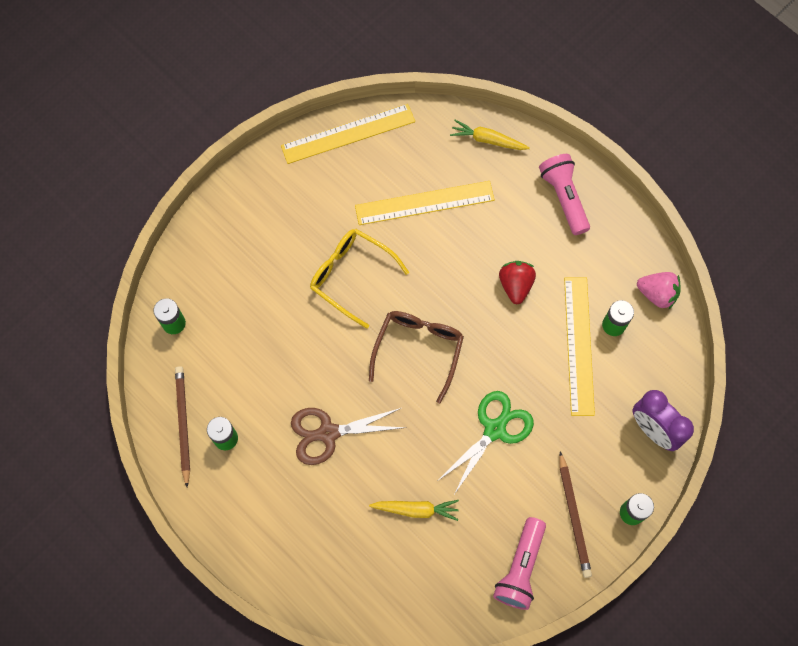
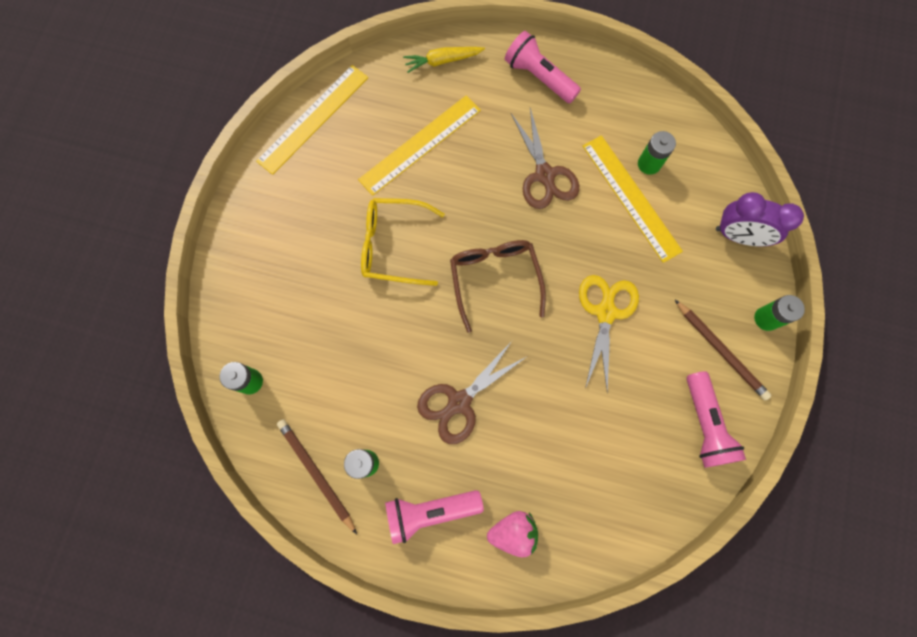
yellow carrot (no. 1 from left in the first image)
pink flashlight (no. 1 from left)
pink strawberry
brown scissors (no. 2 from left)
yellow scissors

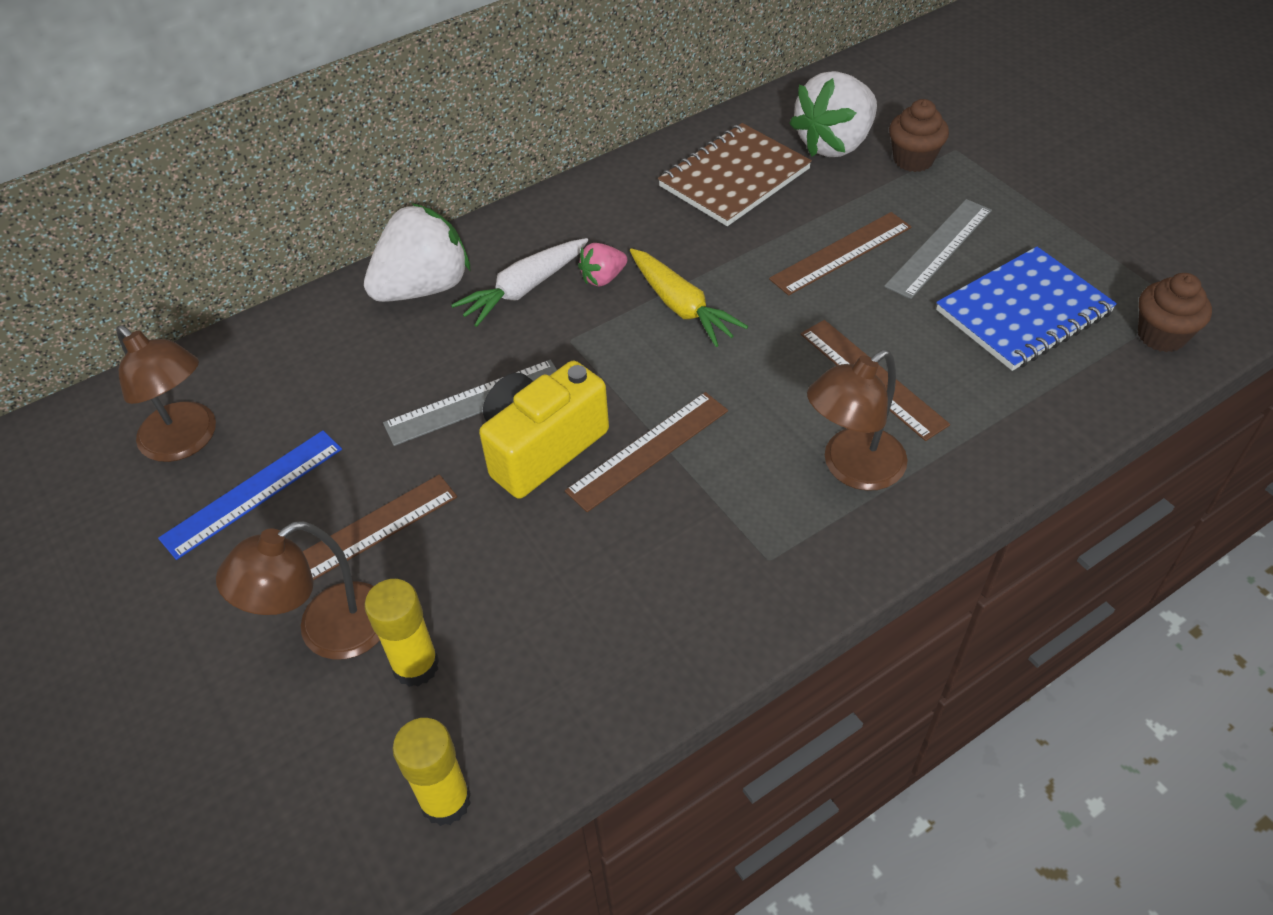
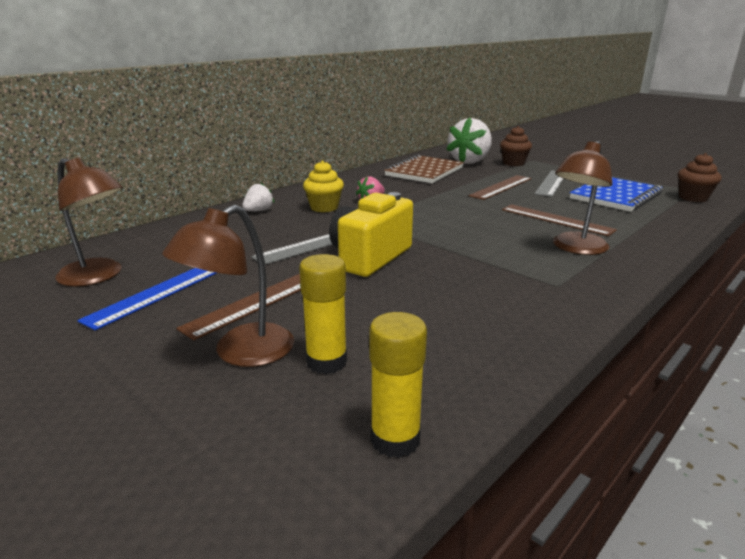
brown ruler (no. 2 from left in the first image)
yellow carrot
yellow cupcake
white strawberry (no. 1 from left)

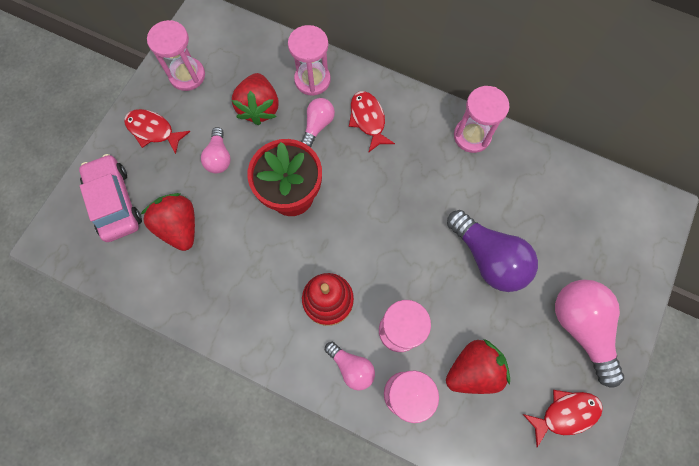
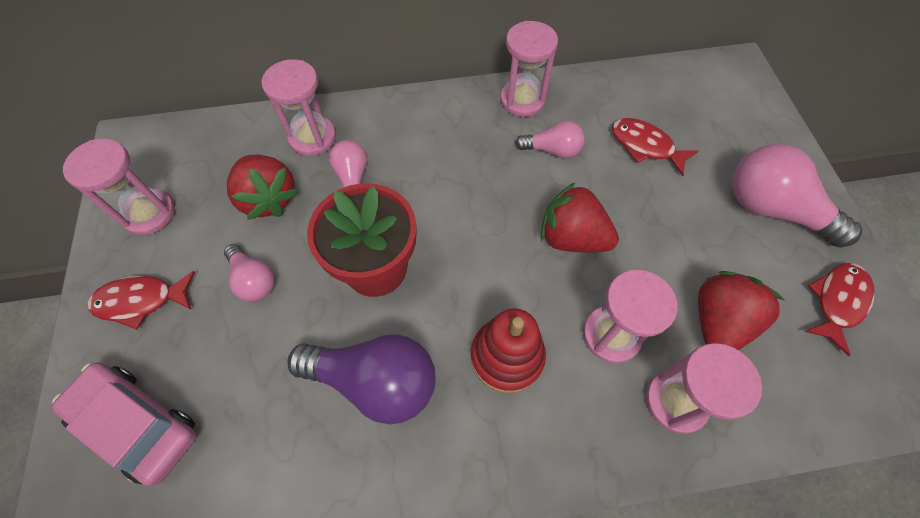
red strawberry (no. 2 from left)
pink light bulb (no. 3 from left)
red fish (no. 2 from left)
purple light bulb

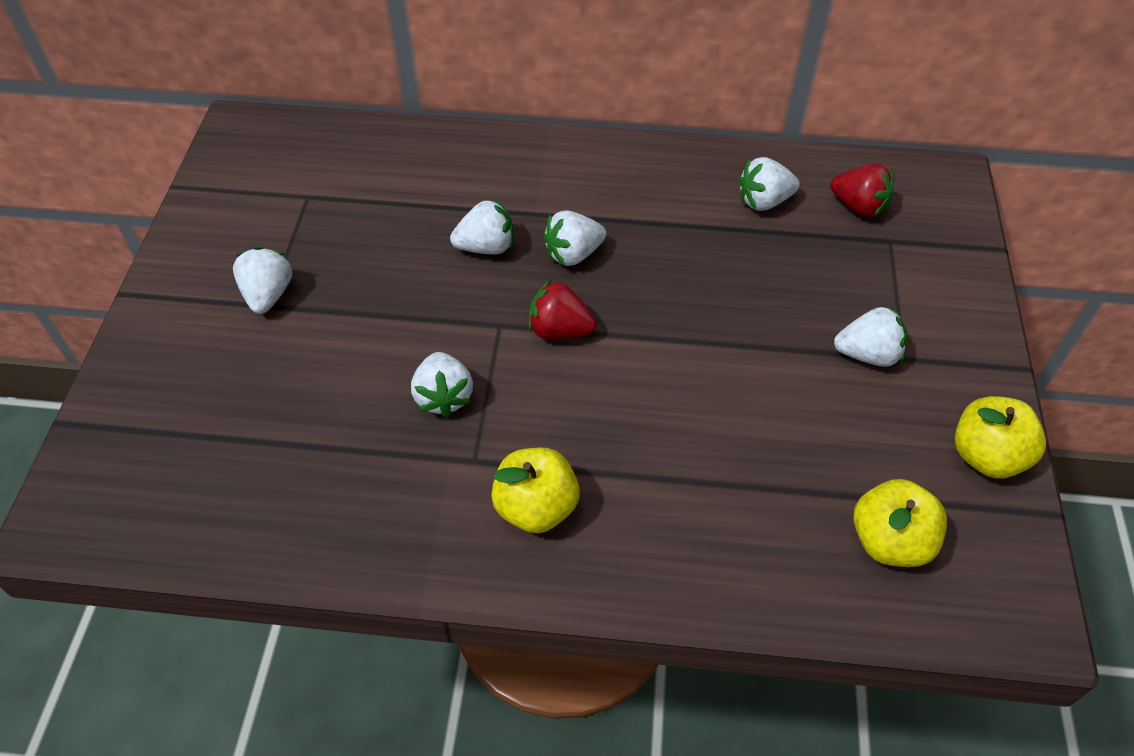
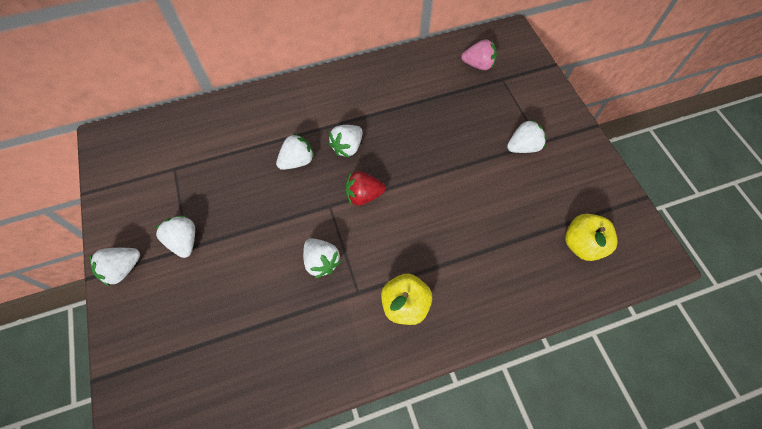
yellow apple (no. 3 from left in the first image)
white strawberry (no. 1 from left)
pink strawberry

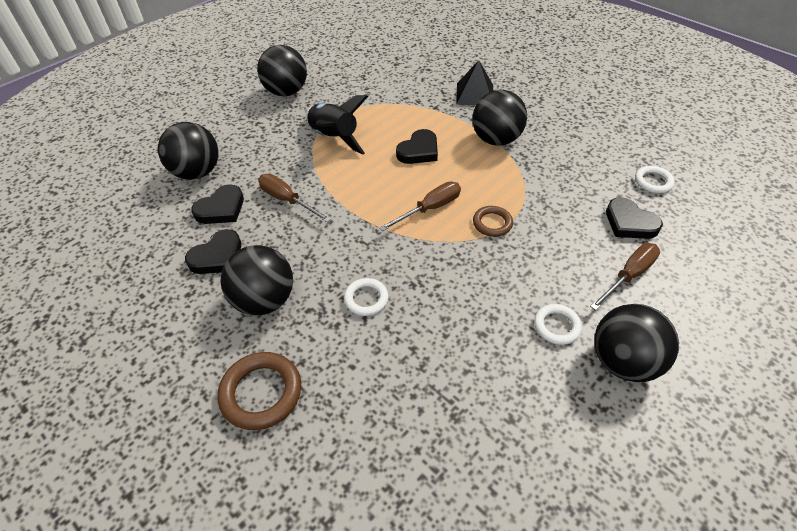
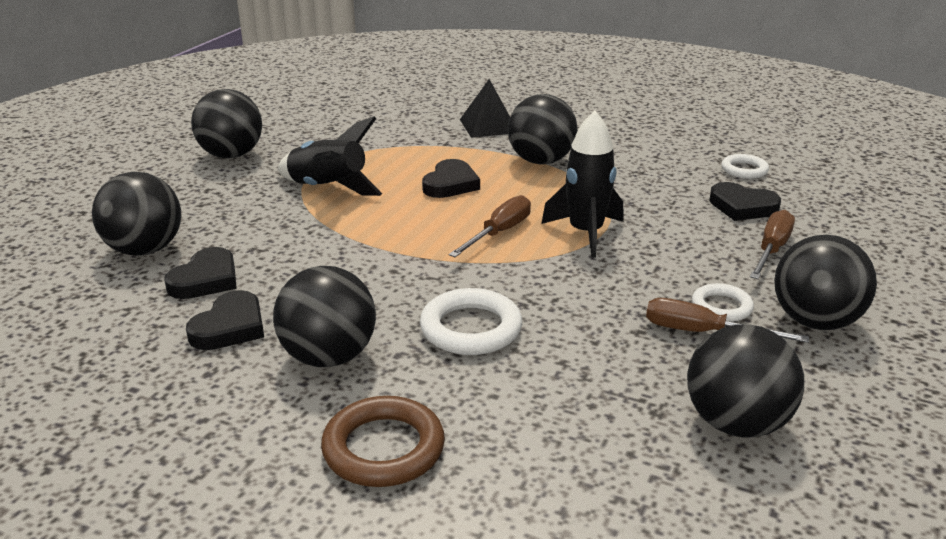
black ball (no. 5 from left)
brown screwdriver (no. 2 from left)
black rocket (no. 2 from left)
white ring (no. 1 from left)

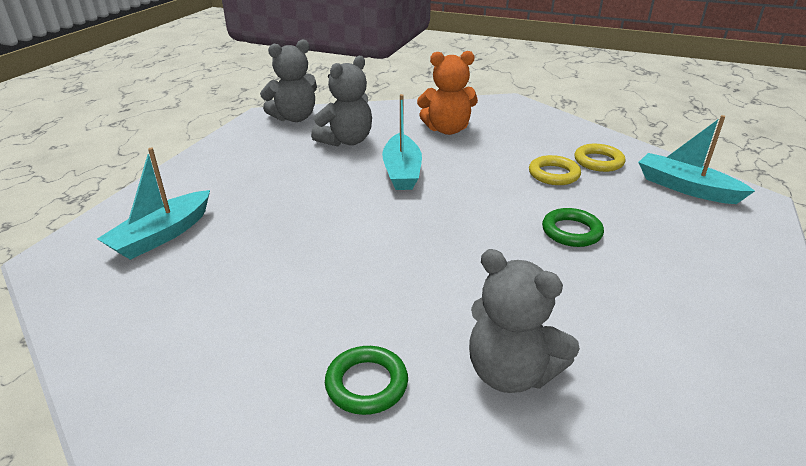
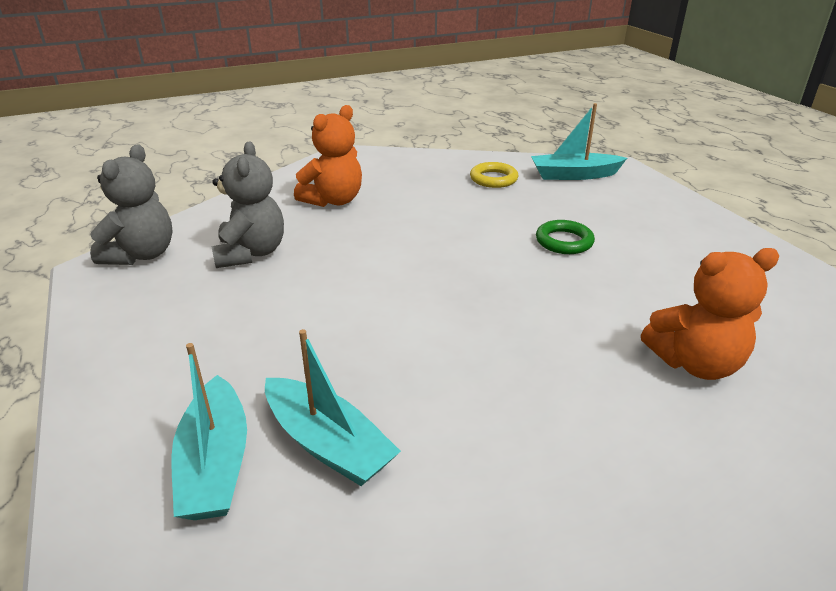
green ring (no. 1 from left in the first image)
yellow ring (no. 1 from left in the first image)
turquoise boat (no. 2 from left)
orange teddy bear (no. 2 from left)

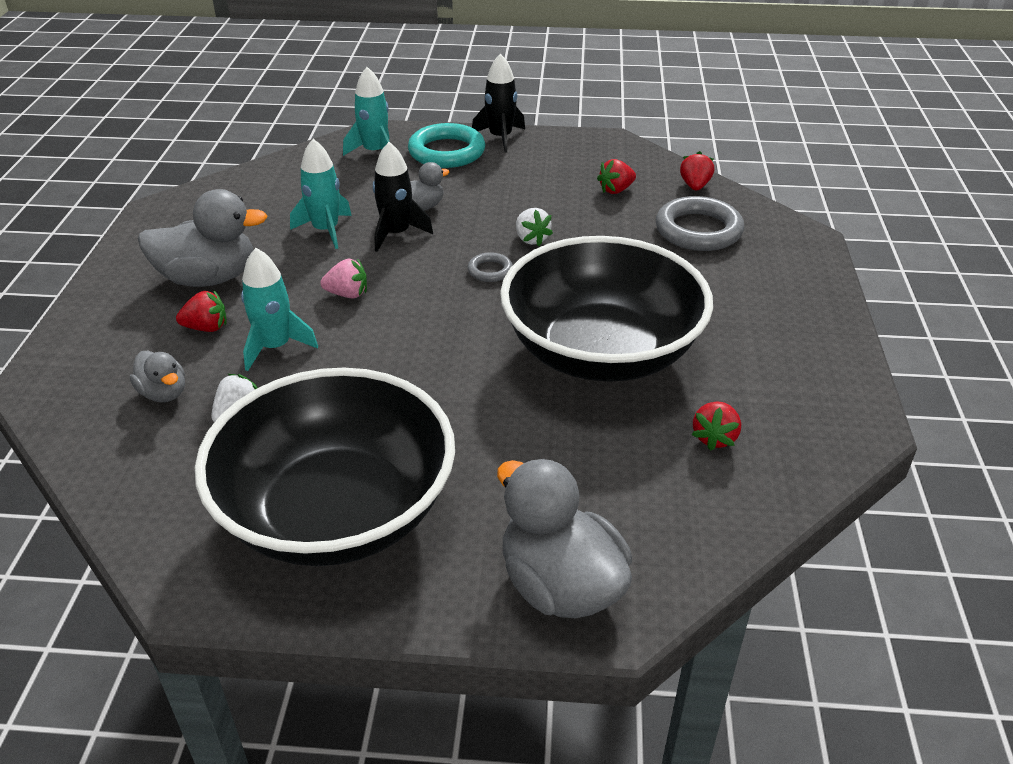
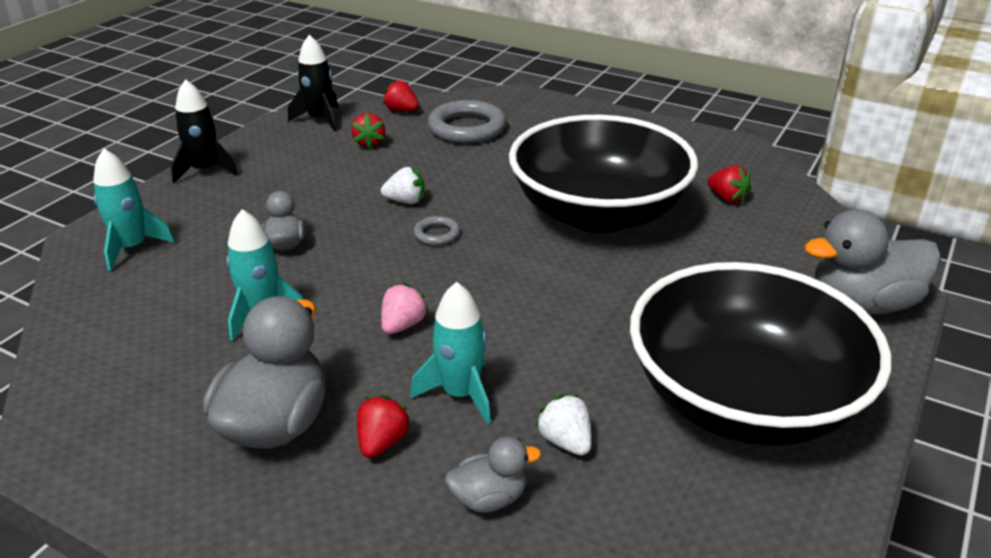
turquoise ring
black rocket (no. 2 from left)

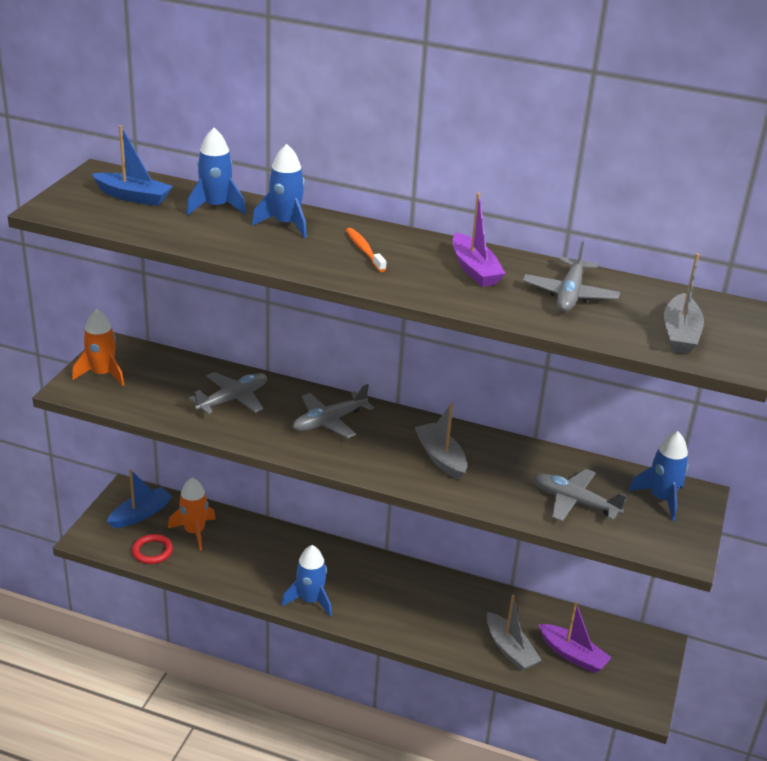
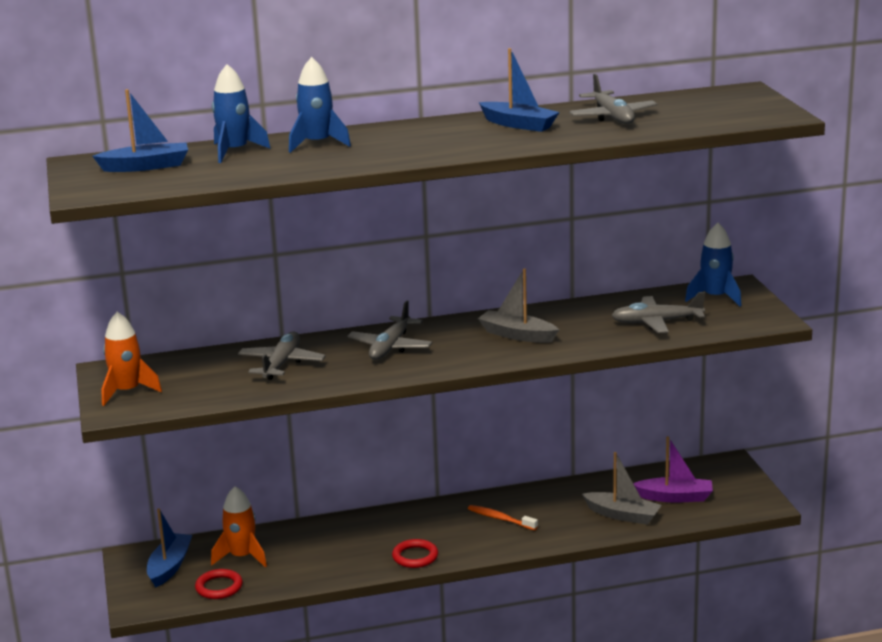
grey boat (no. 3 from left in the first image)
orange toothbrush
red ring (no. 2 from left)
blue boat (no. 3 from left)

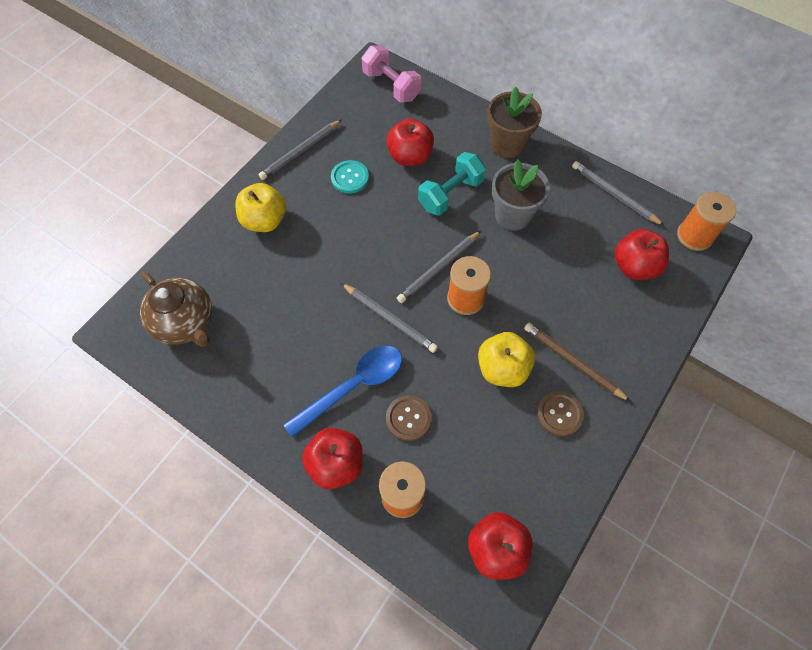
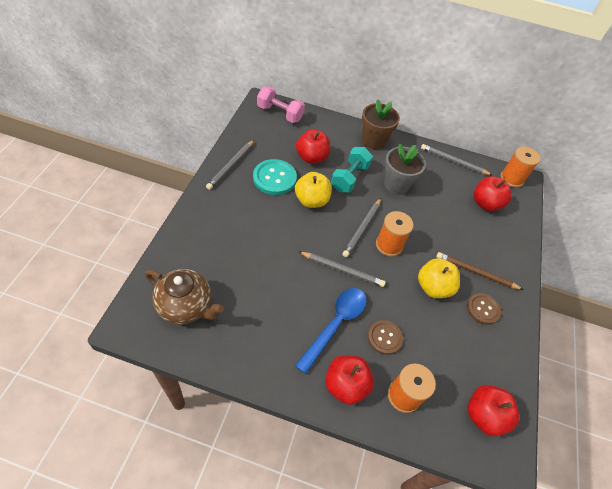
yellow apple (no. 1 from left)
turquoise button

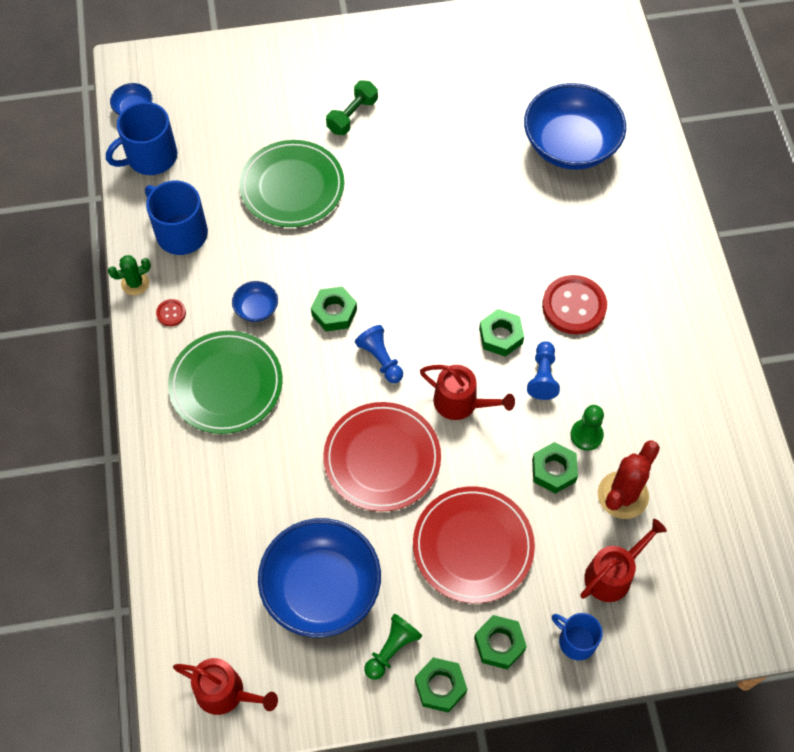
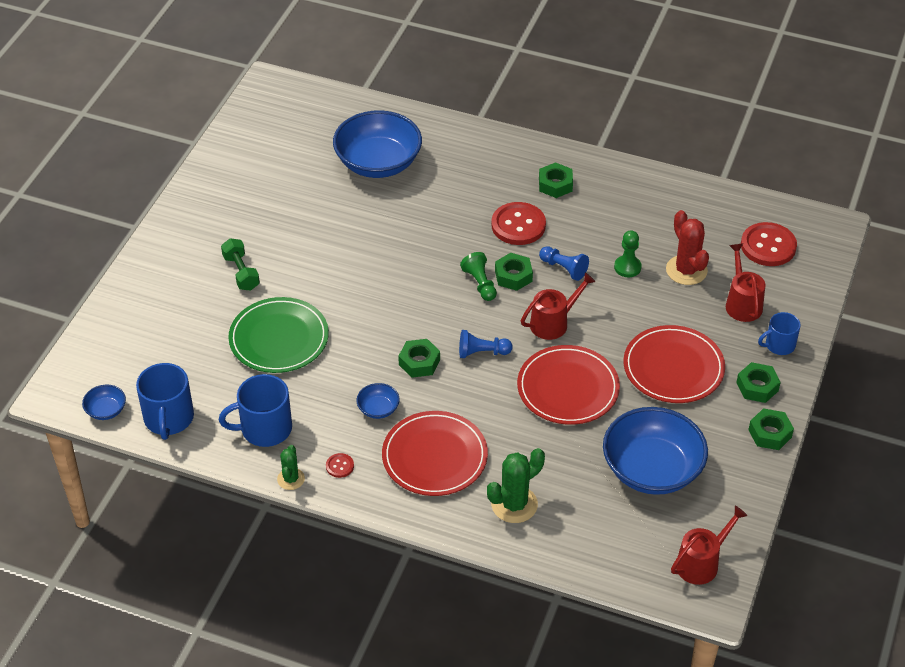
green cactus (no. 2 from left)
red button (no. 3 from left)
green pawn (no. 1 from left)
green nut (no. 3 from left)
red plate (no. 1 from left)

